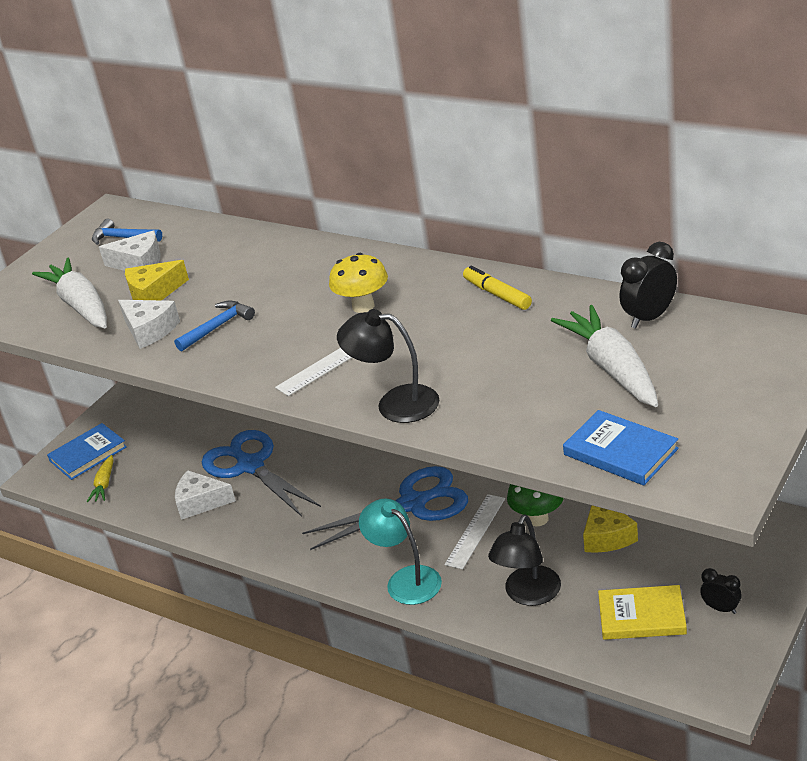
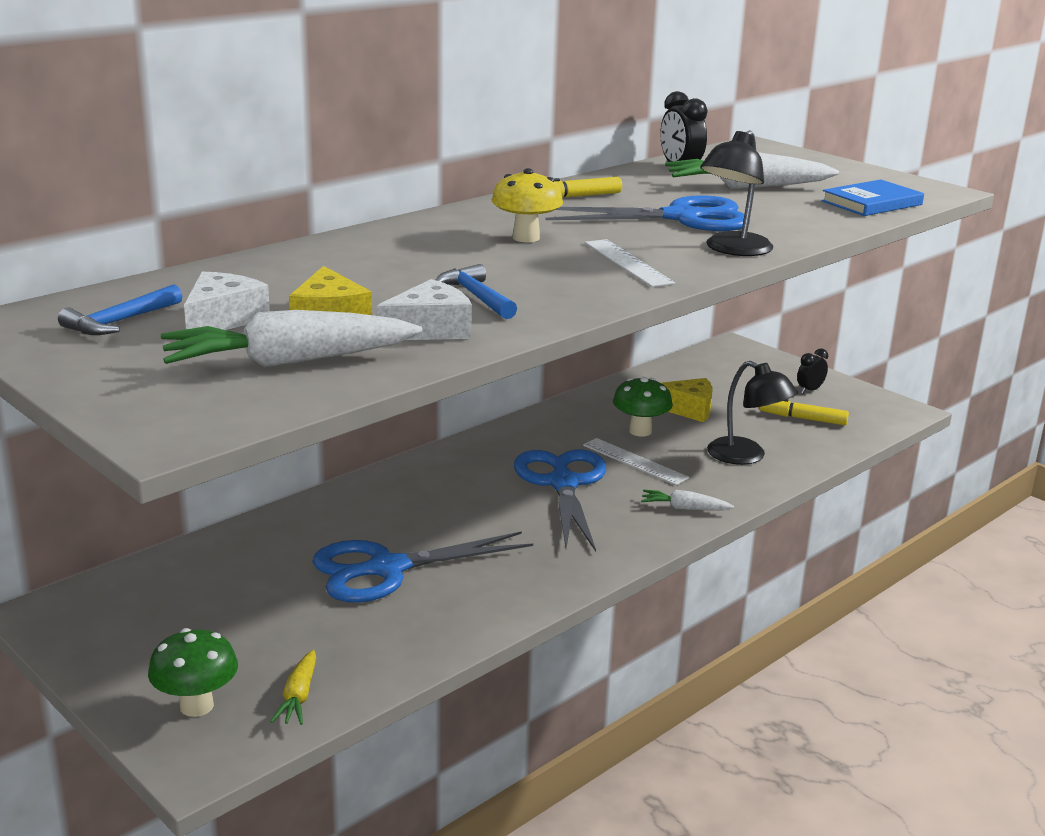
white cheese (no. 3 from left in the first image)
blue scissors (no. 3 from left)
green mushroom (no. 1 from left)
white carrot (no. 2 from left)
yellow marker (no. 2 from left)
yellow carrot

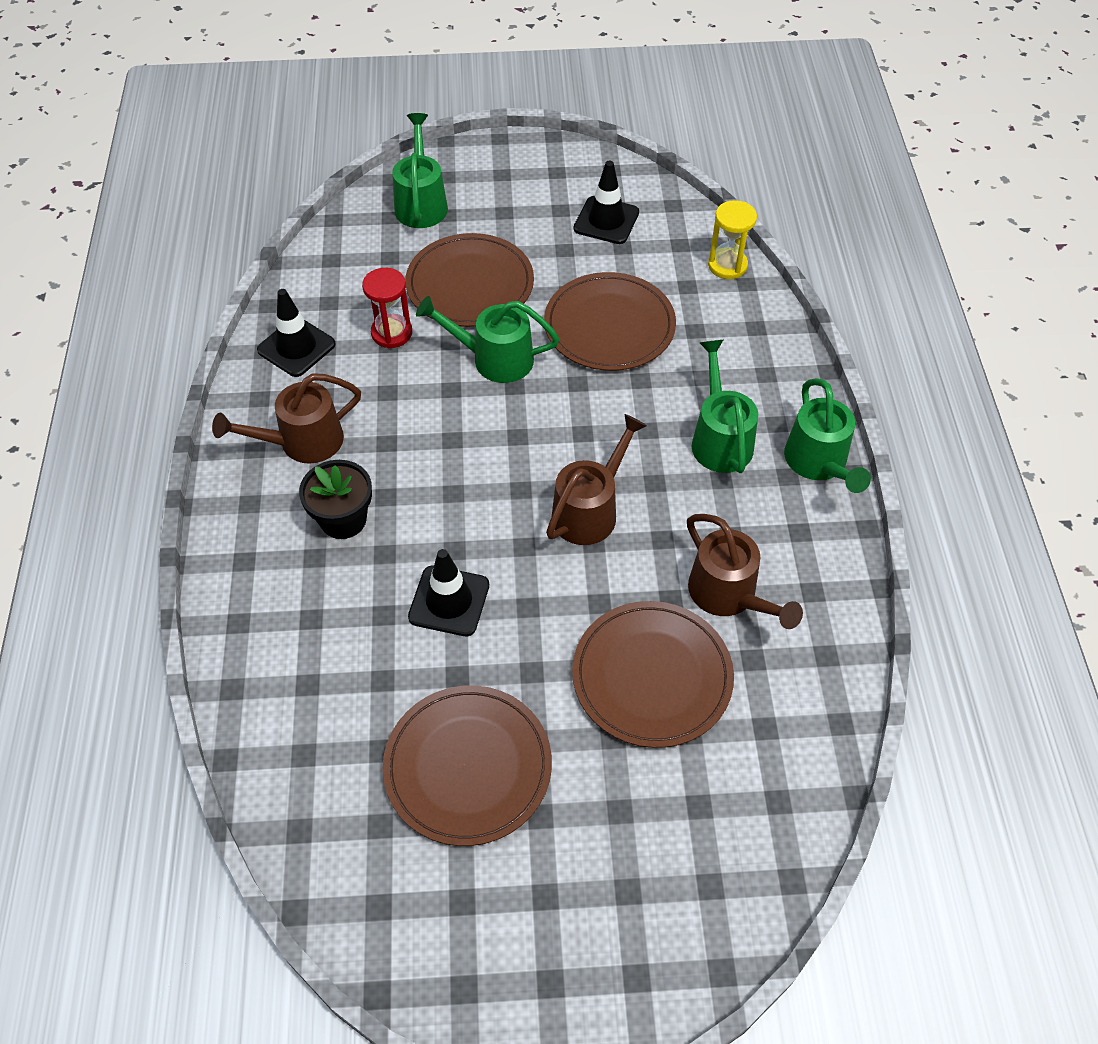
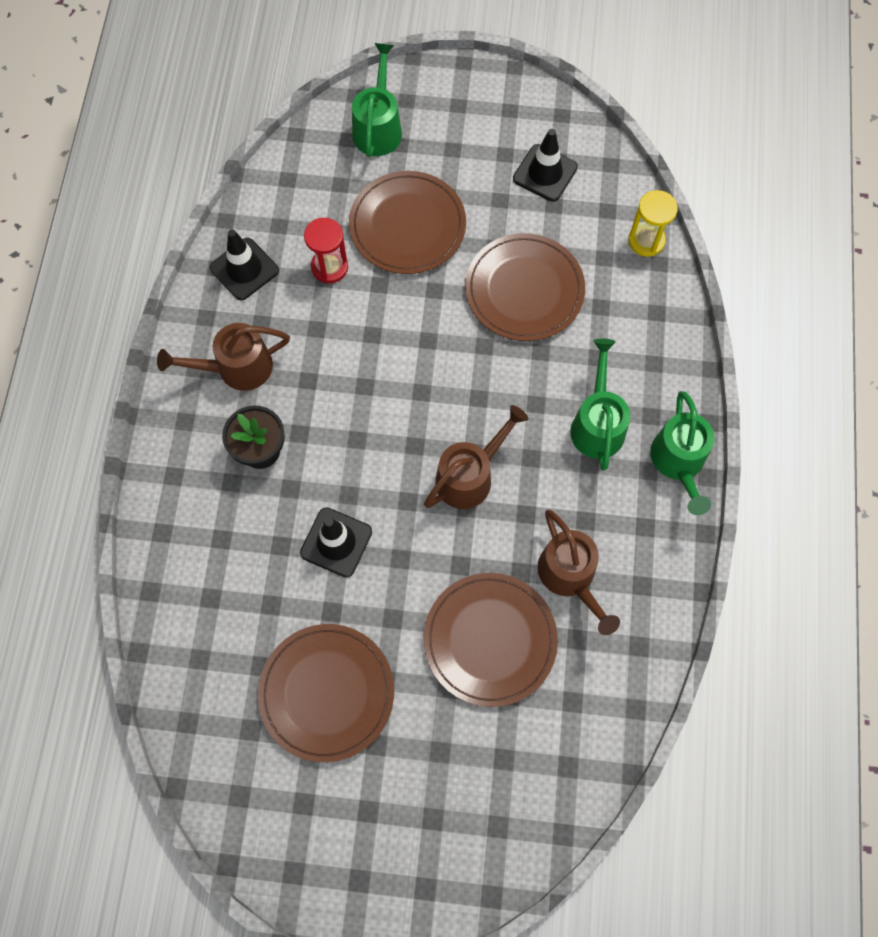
green watering can (no. 2 from left in the first image)

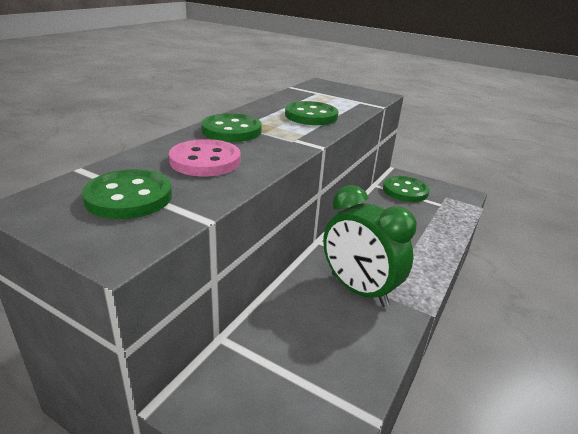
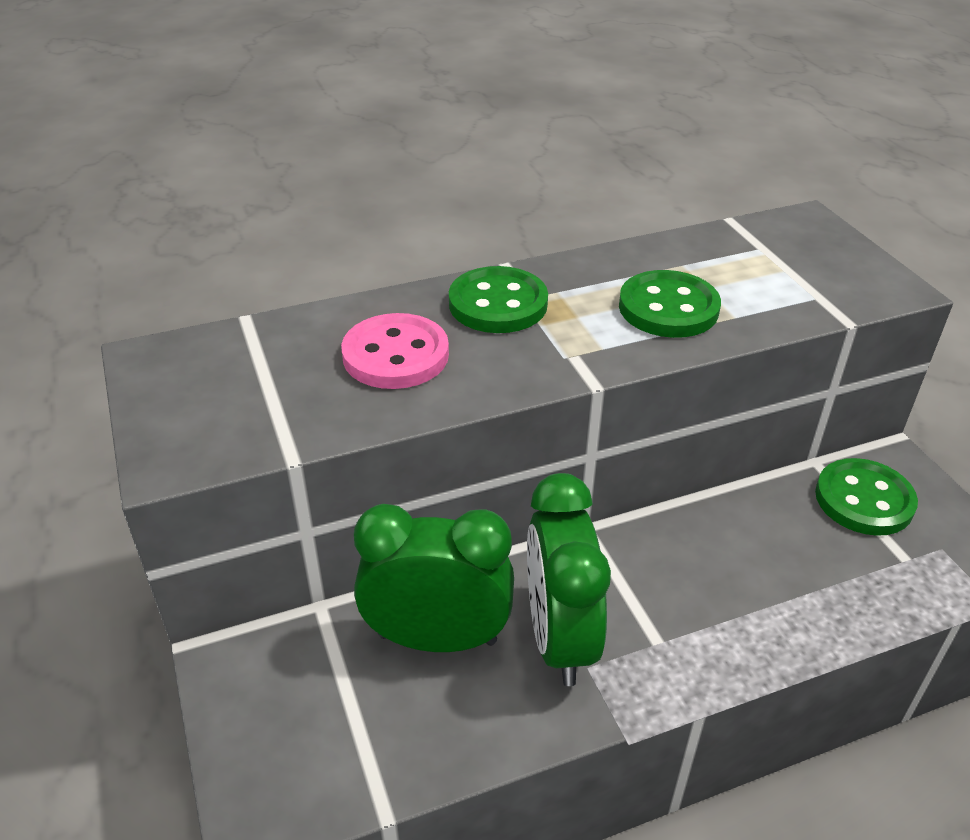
green button (no. 1 from left in the first image)
green clock (no. 1 from left)

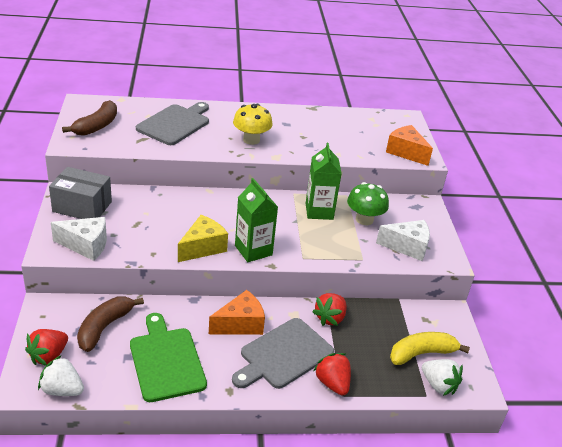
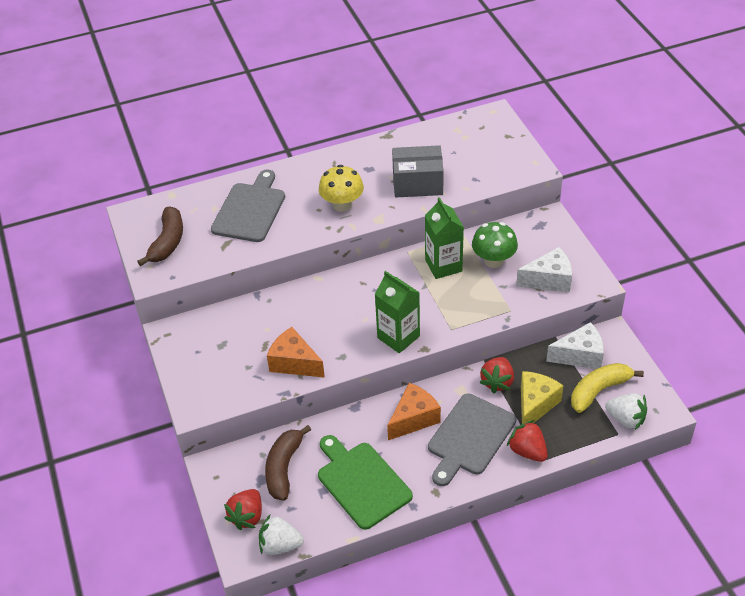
grey box
white cheese (no. 2 from left)
yellow cheese
orange cheese (no. 1 from left)

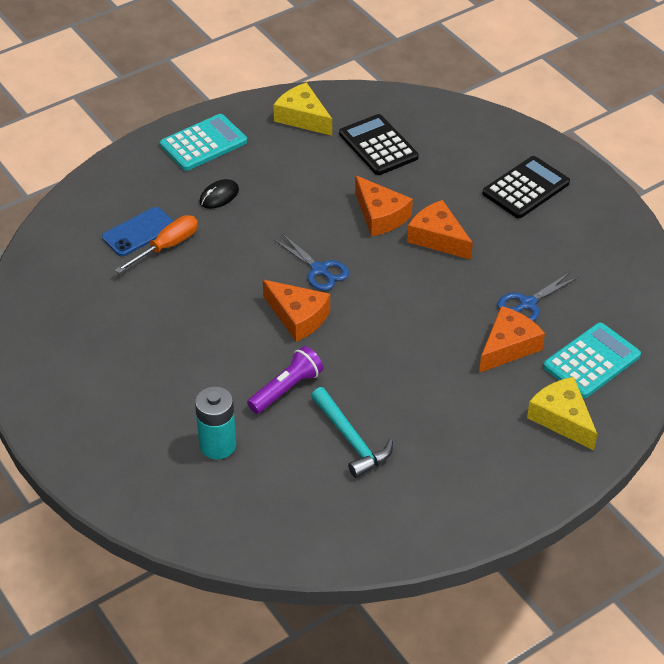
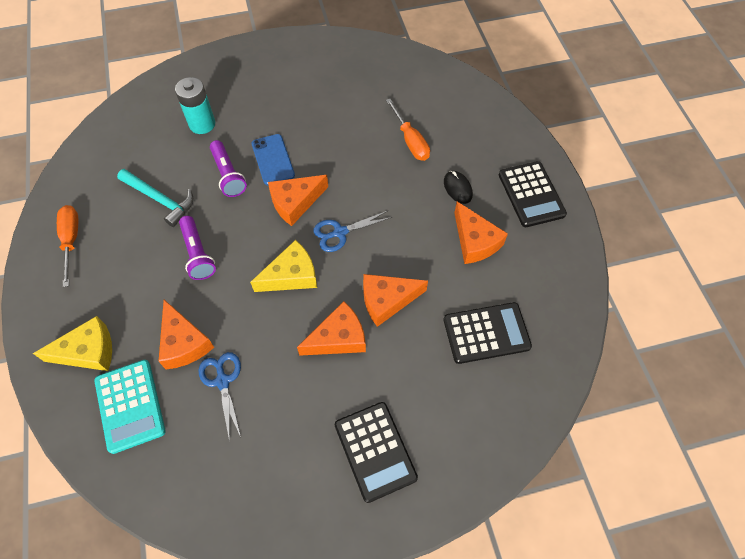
orange screwdriver (no. 1 from left)
purple flashlight (no. 1 from left)
orange cheese (no. 5 from left)
blue phone
yellow cheese (no. 2 from left)
black calculator (no. 3 from left)
turquoise hammer

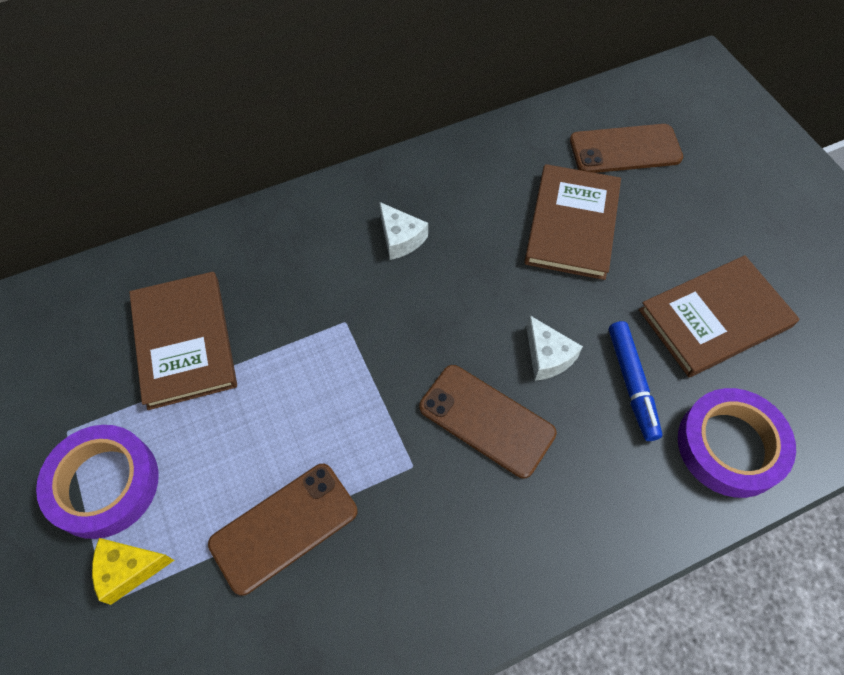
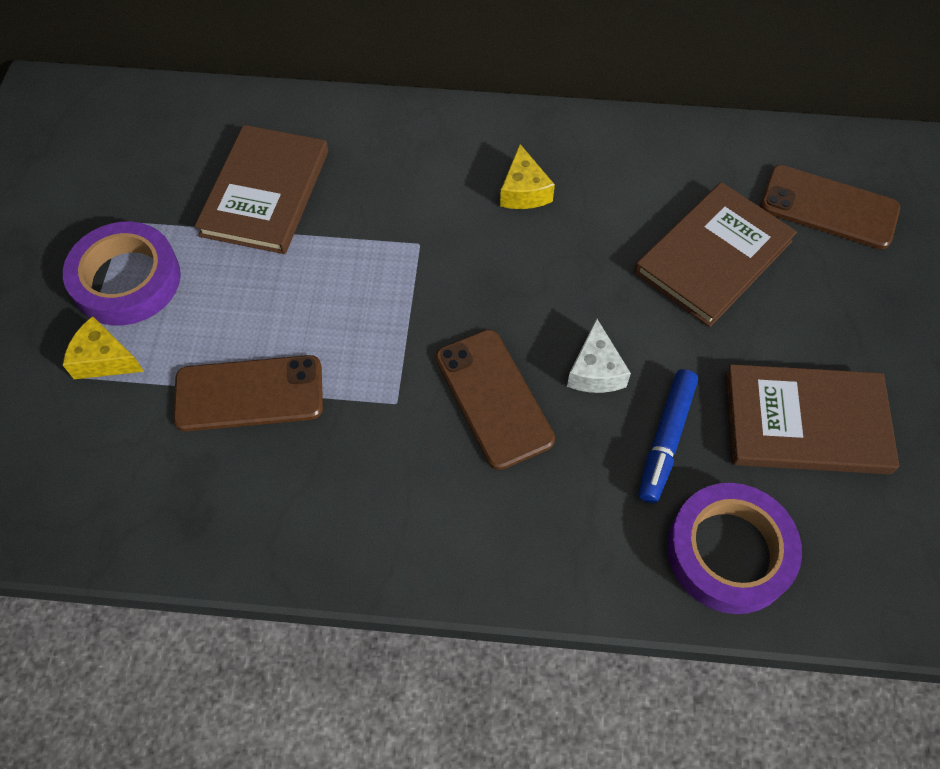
yellow cheese (no. 2 from left)

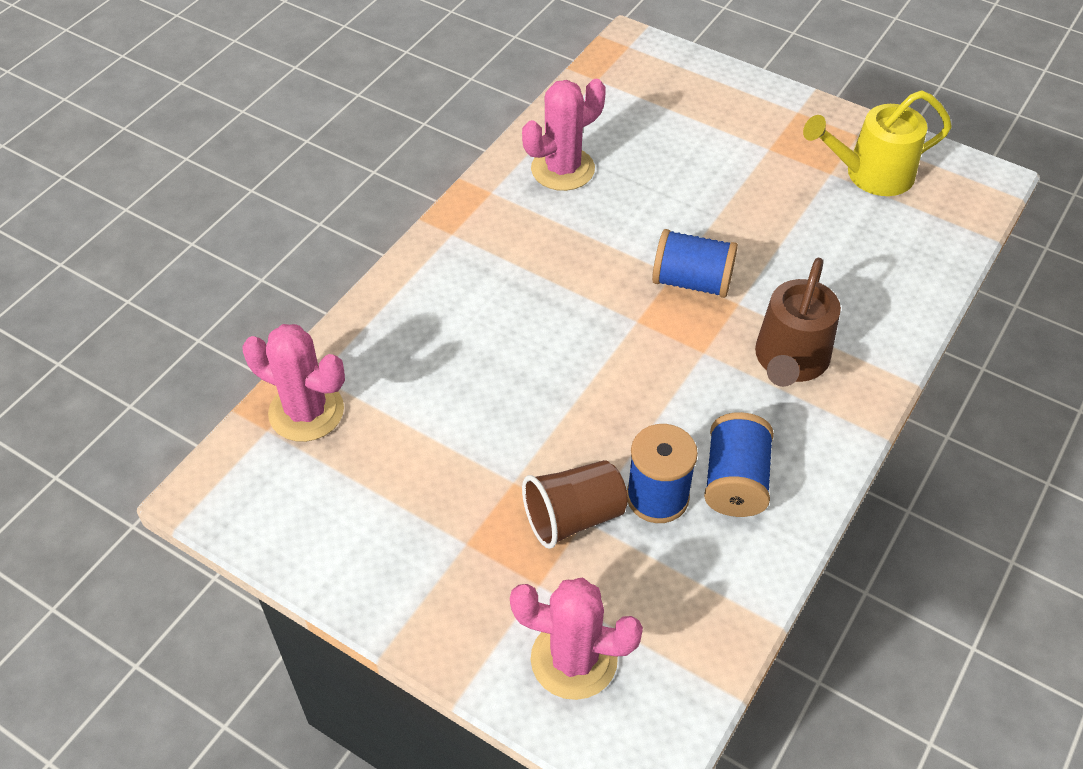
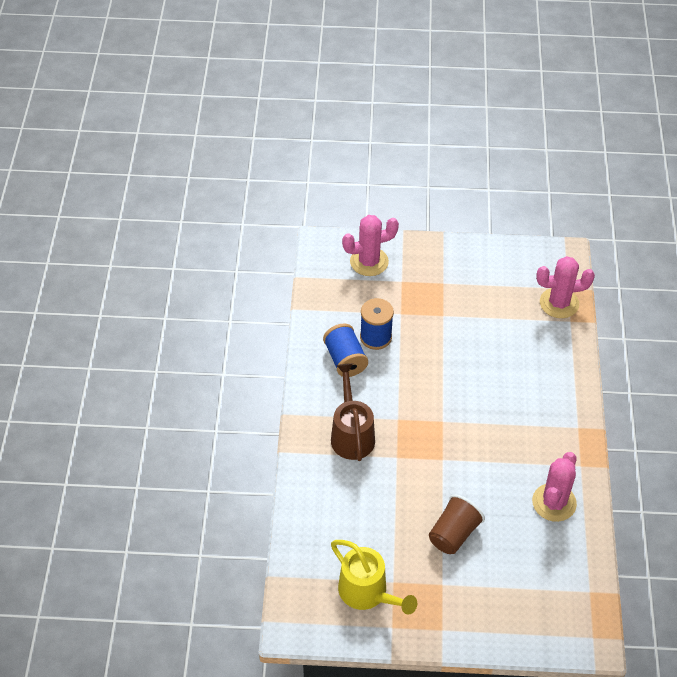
blue spool (no. 2 from left in the first image)
brown cup
yellow watering can

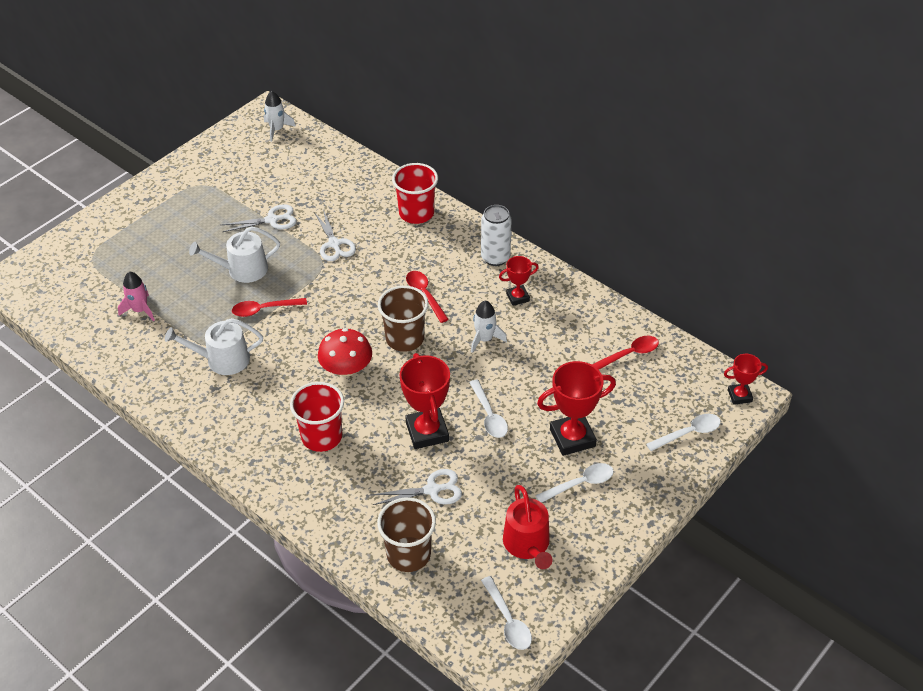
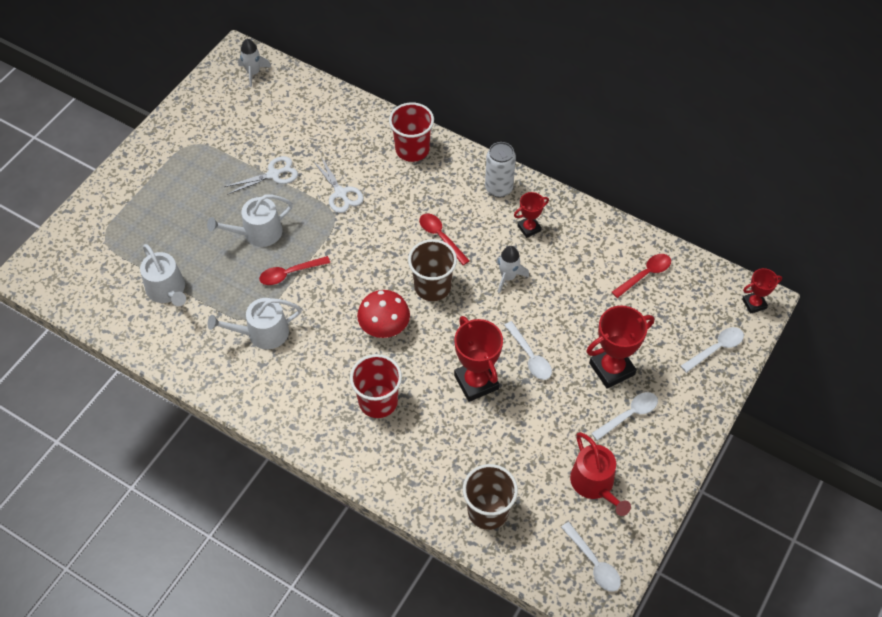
white scissors (no. 3 from left in the first image)
white watering can (no. 1 from left)

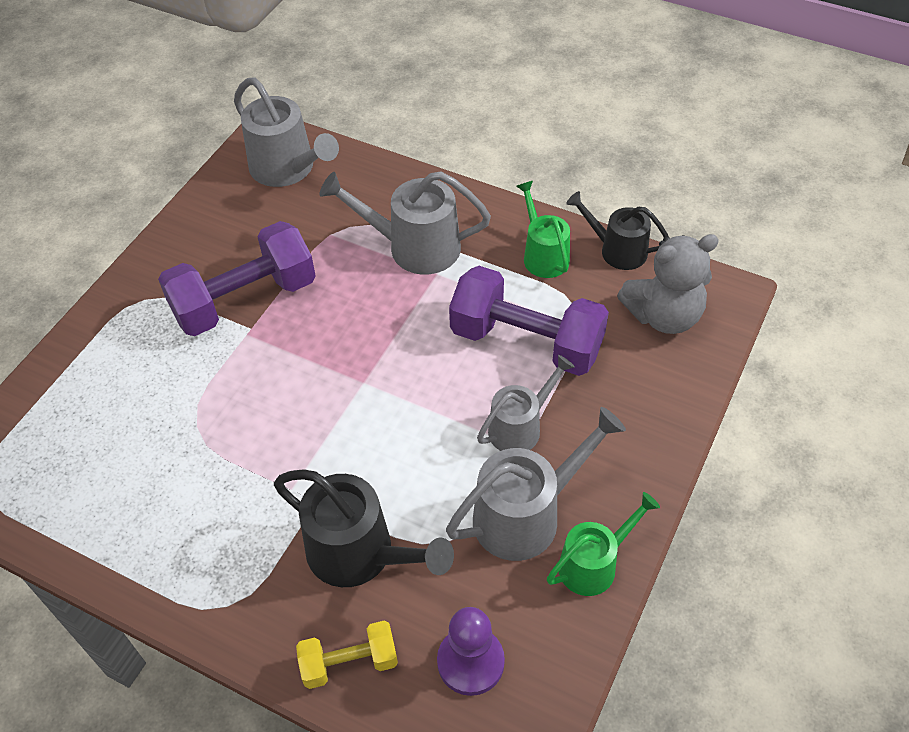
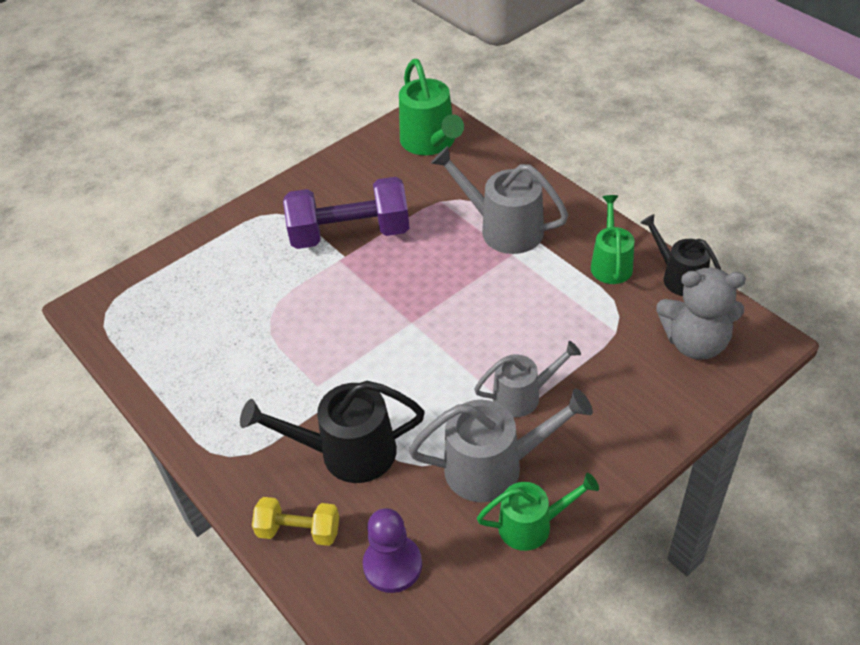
purple dumbbell (no. 2 from left in the first image)
green watering can (no. 1 from left)
black watering can (no. 1 from left)

